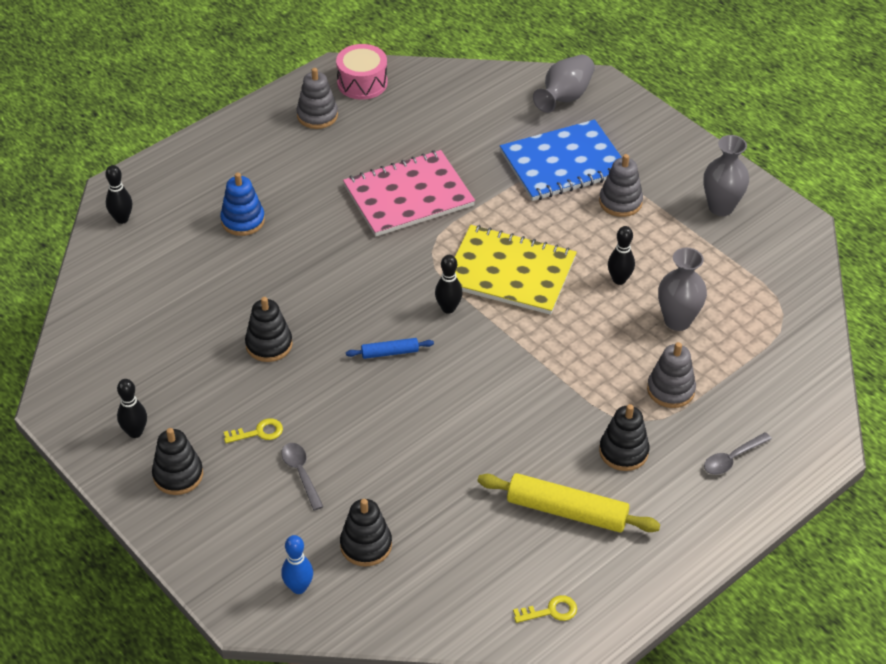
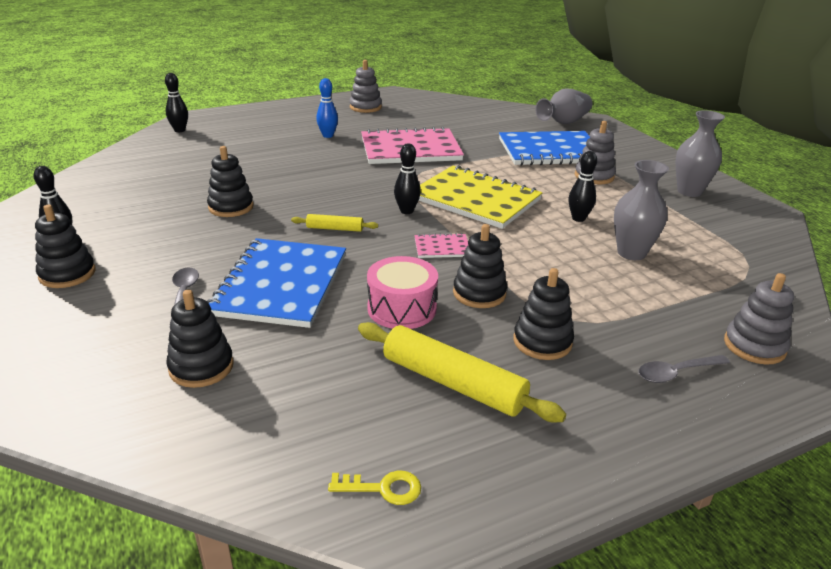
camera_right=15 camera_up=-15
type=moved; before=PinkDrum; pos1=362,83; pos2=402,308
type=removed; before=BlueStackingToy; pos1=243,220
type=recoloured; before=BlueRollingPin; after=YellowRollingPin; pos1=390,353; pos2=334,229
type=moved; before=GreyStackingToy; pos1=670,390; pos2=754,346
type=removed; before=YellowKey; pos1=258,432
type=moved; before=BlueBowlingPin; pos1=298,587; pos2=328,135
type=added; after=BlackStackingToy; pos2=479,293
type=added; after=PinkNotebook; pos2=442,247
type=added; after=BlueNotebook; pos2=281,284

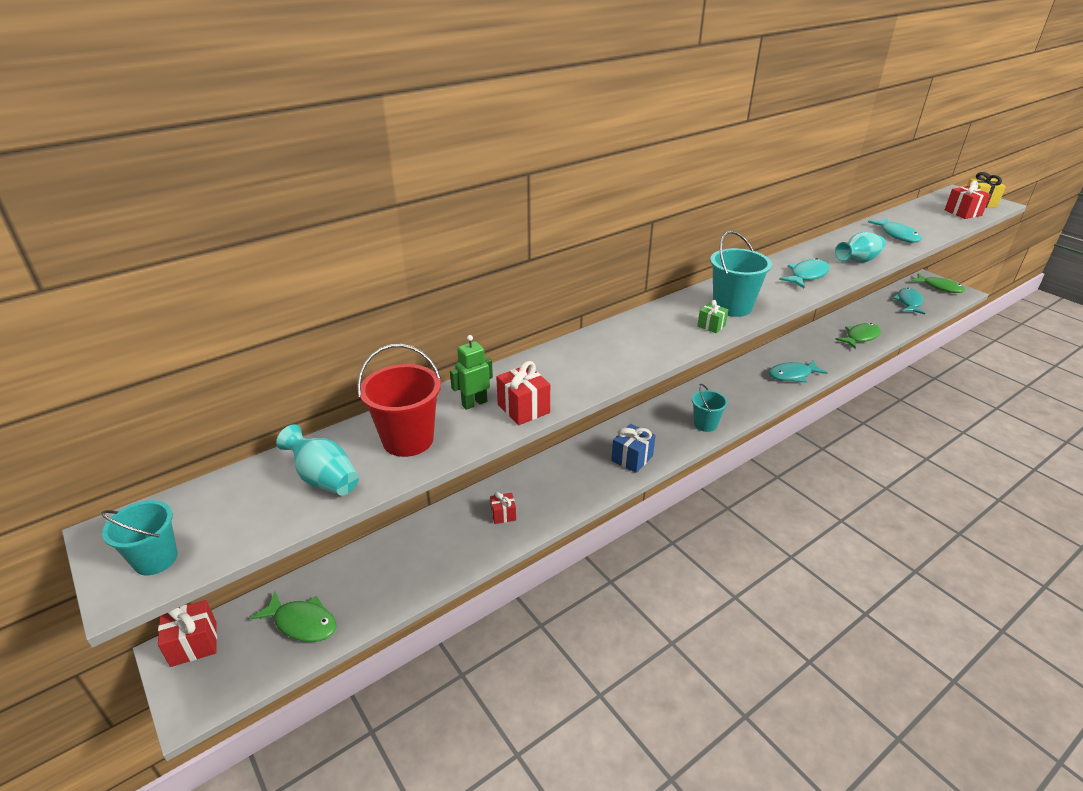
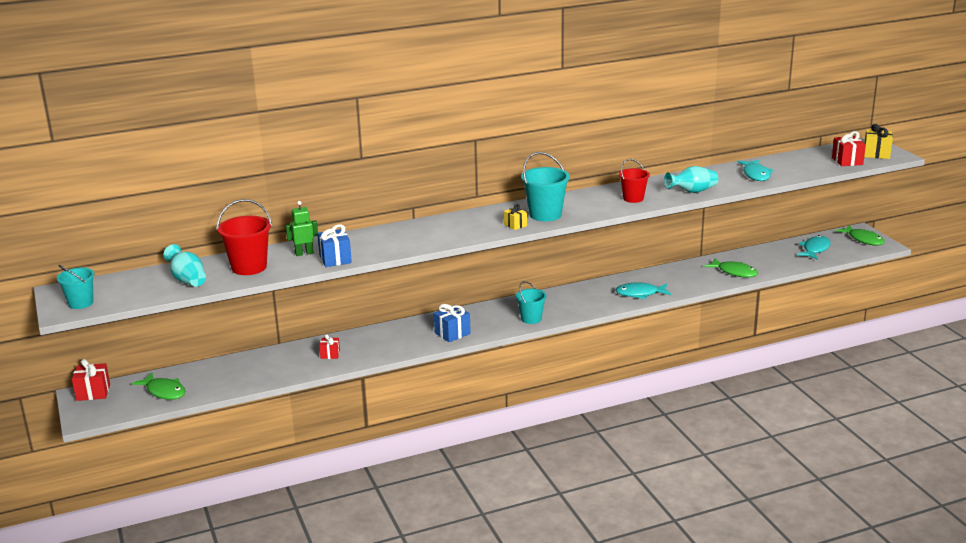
camera_right=15 camera_up=-10
type=replaced; before=TurquoiseFish; after=RedBucket; pos1=807,275; pos2=633,198
type=recoloured; before=GreenGift; after=YellowGift; pos1=711,326; pos2=515,225
type=turned; before=GreenFish; pos1=860,337; pos2=734,272; turn=60
type=recoloured; before=RedGift; after=BlueGift; pos1=523,408; pos2=335,259

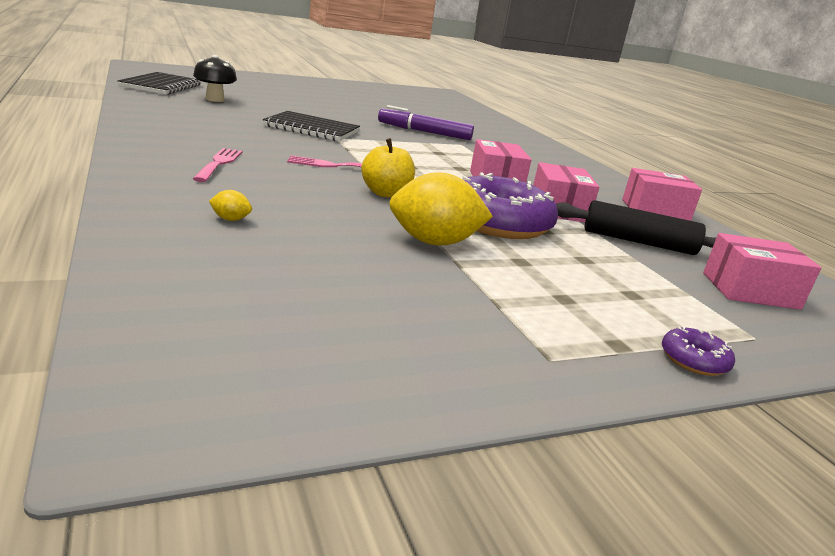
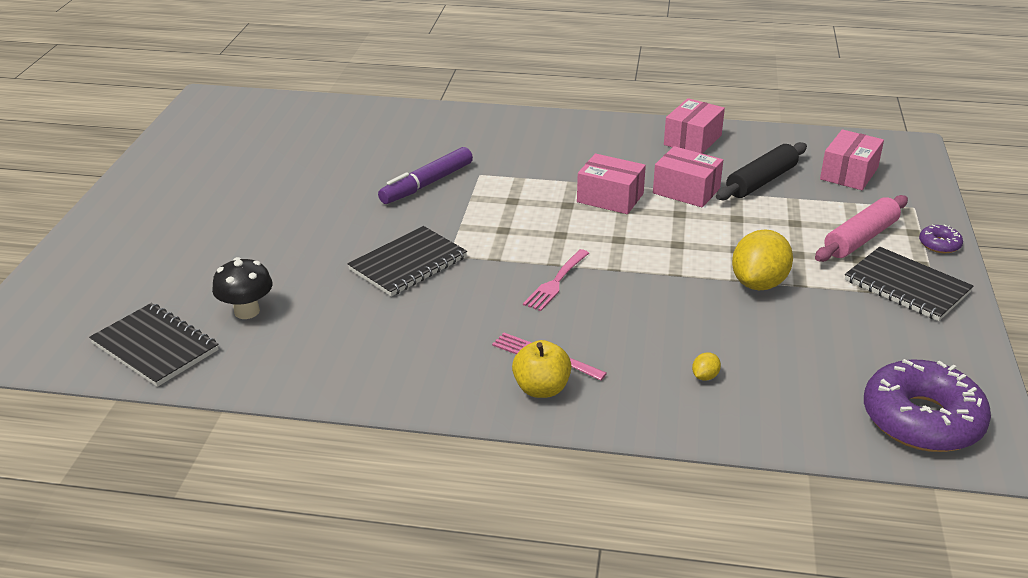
camera_right=-55 camera_up=10
type=moved; before=YellowApple; pos1=386,193; pos2=541,389
type=moved; before=PurpleDonut; pos1=498,223; pos2=922,419
type=added; after=PinkRollingPin; pos2=860,239
type=added; after=BlackNotebook; pos2=906,286

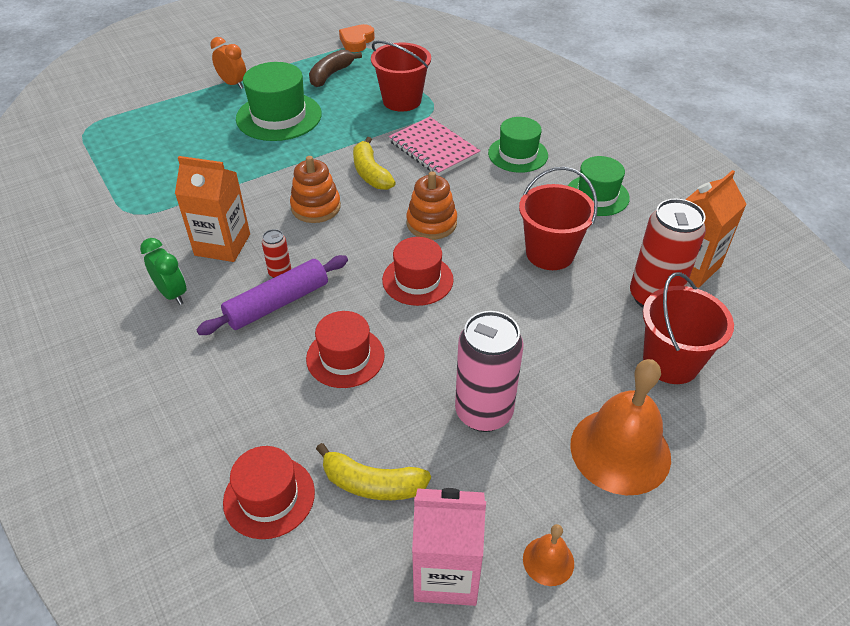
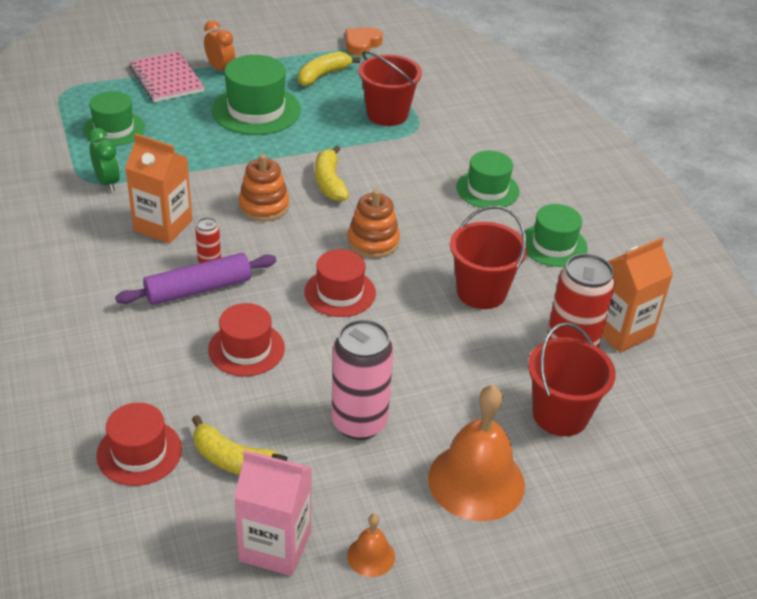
camera_right=10 camera_up=-5
type=recoloured; before=BrownBanana; after=YellowBanana; pos1=331,75; pos2=323,75
type=moved; before=PinkNotebook; pos1=434,148; pos2=166,79
type=moved; before=GreenClock; pos1=172,294; pos2=107,182
type=added; after=GreenHat; pos2=114,129

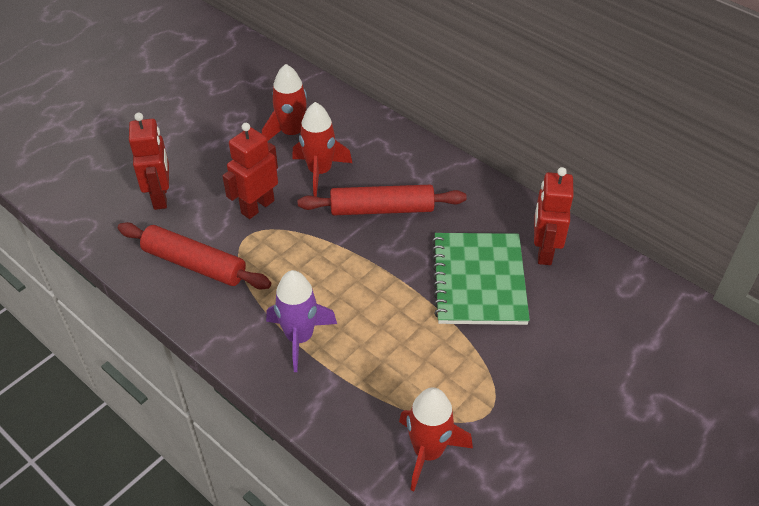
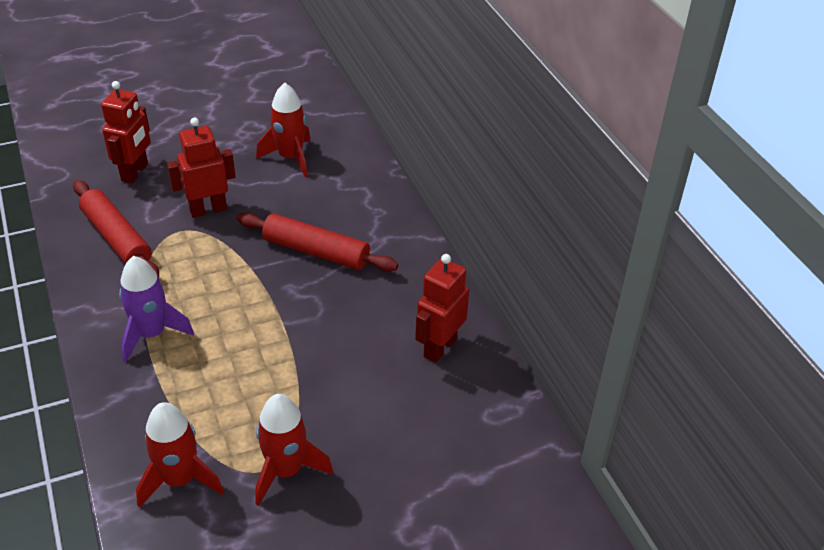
camera_right=25 camera_up=-5
type=moved; before=RedRocket; pos1=320,172; pos2=286,471
type=removed; before=GreenNotebook; pos1=479,280

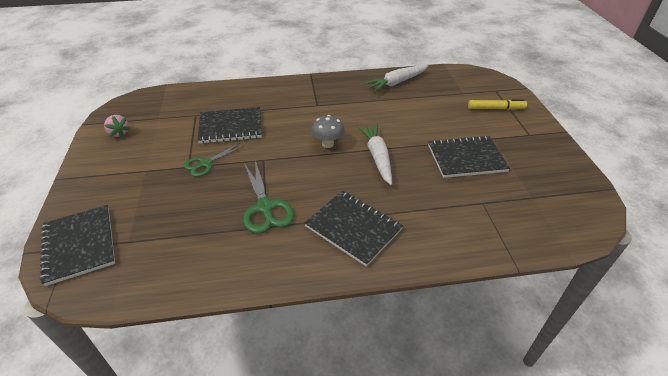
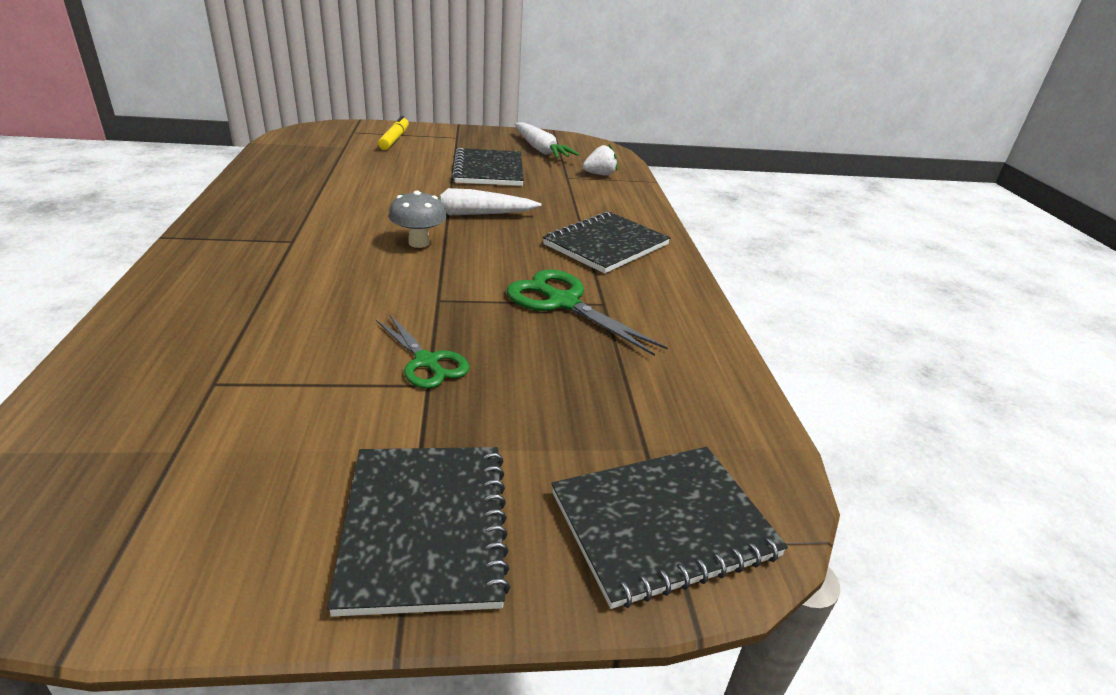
camera_right=-90 camera_up=-10
type=moved; before=WhiteCarrot; pos1=397,82; pos2=540,149
type=moved; before=BlackNotebook; pos1=230,127; pos2=425,527
type=removed; before=PinkStrawberry; pos1=119,133
type=turned; before=GreenScissors; pos1=265,207; pos2=563,302; turn=-120
type=added; after=WhiteStrawberry; pos2=600,174

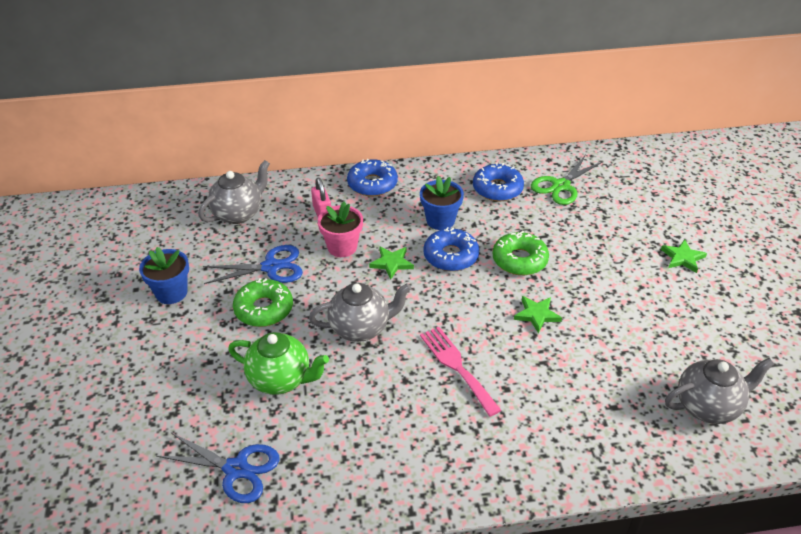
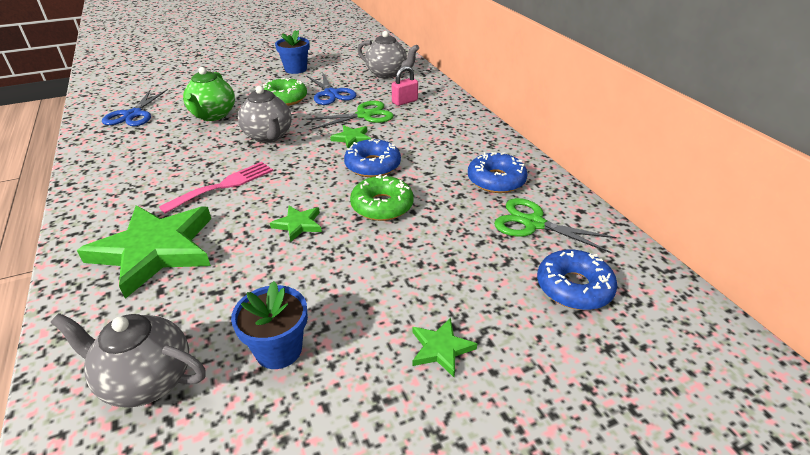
camera_right=75 camera_up=-5
type=moved; before=BlueDonut; pos1=372,184; pos2=574,287
type=moved; before=BlueFlowerPot; pos1=440,220; pos2=278,350
type=replaced; before=PinkFlowerPot; after=GreenScissors; pos1=342,247; pos2=365,115
type=turned; before=GreyTeapot; pos1=708,406; pos2=147,380; turn=135
type=added; after=GreenStar; pos2=155,250

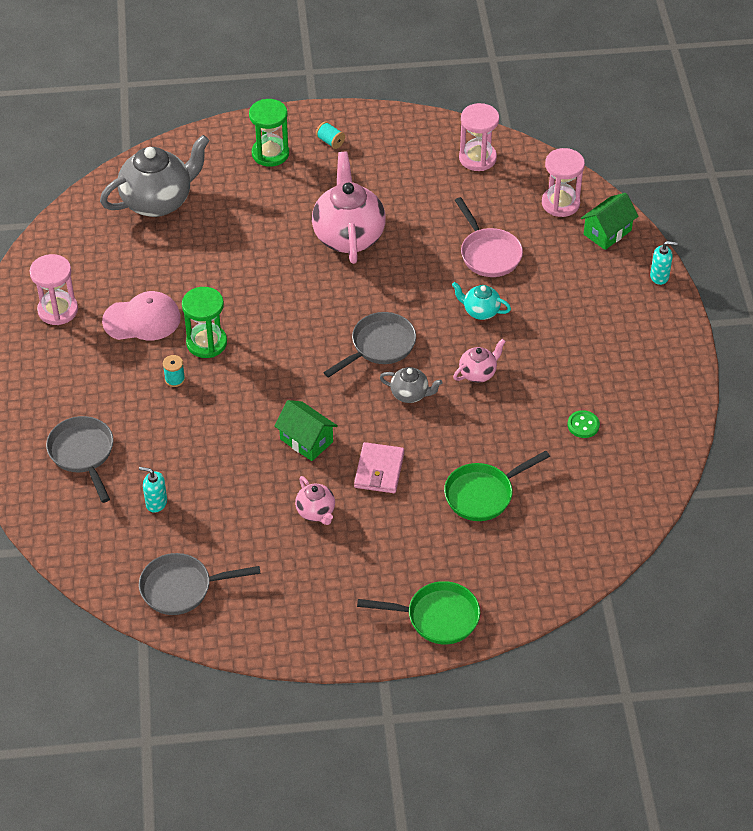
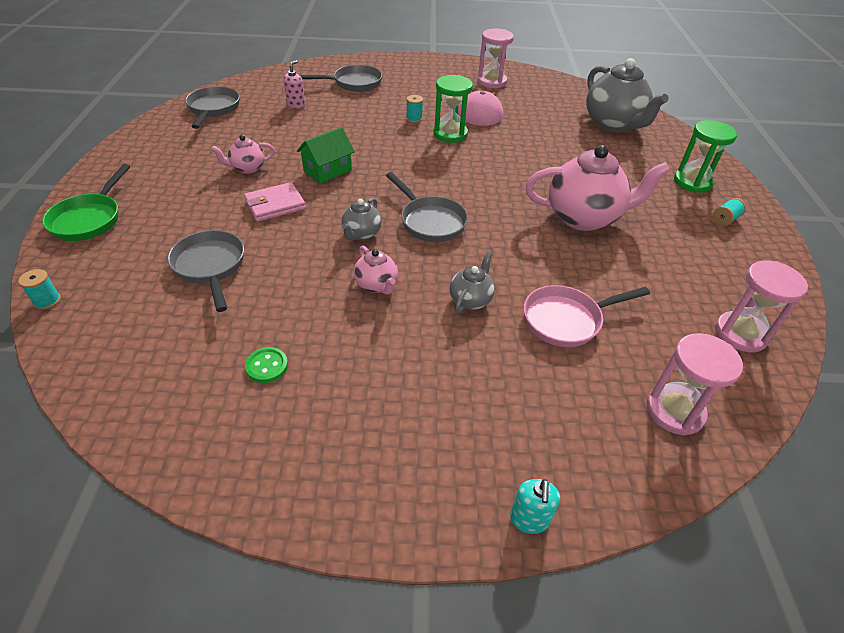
camera_right=95 camera_up=-5
type=removed; before=GreenHouse; pos1=607,232
type=recoloured; before=TurquoiseTeapot; after=GreyTeapot; pos1=480,311; pos2=471,300
type=turned; before=PinkWallet; pos1=379,470; pos2=275,205; turn=-45
type=recoloured; before=GreenPan; after=GreyPan; pos1=483,494; pos2=210,267
type=recoloured; before=TurquoiseSoapDispenser; after=PinkSoapDispenser; pos1=156,503; pos2=296,105
type=added; after=TurquoiseSpool; pos2=47,301

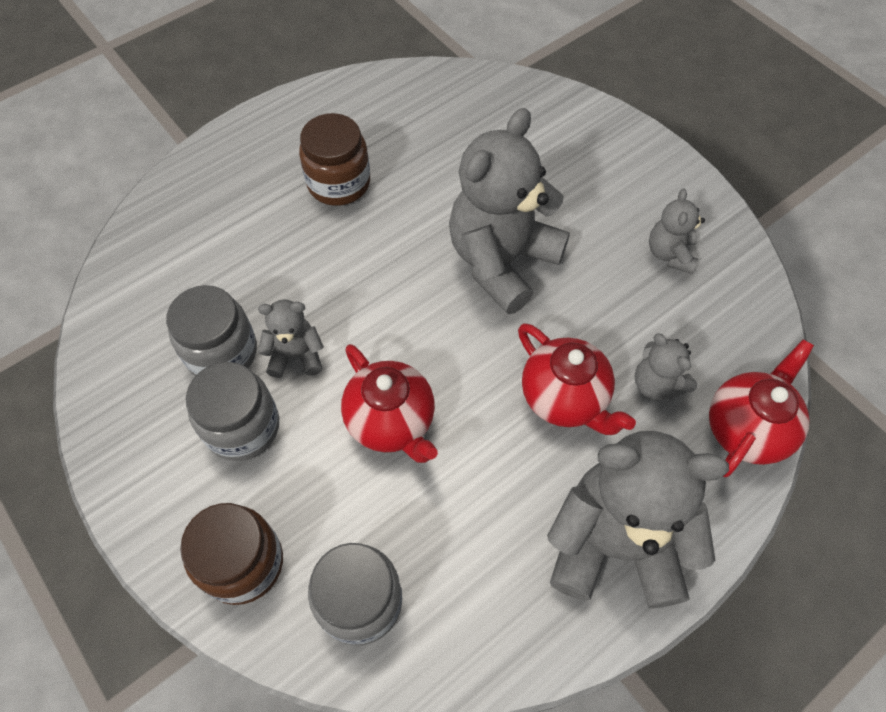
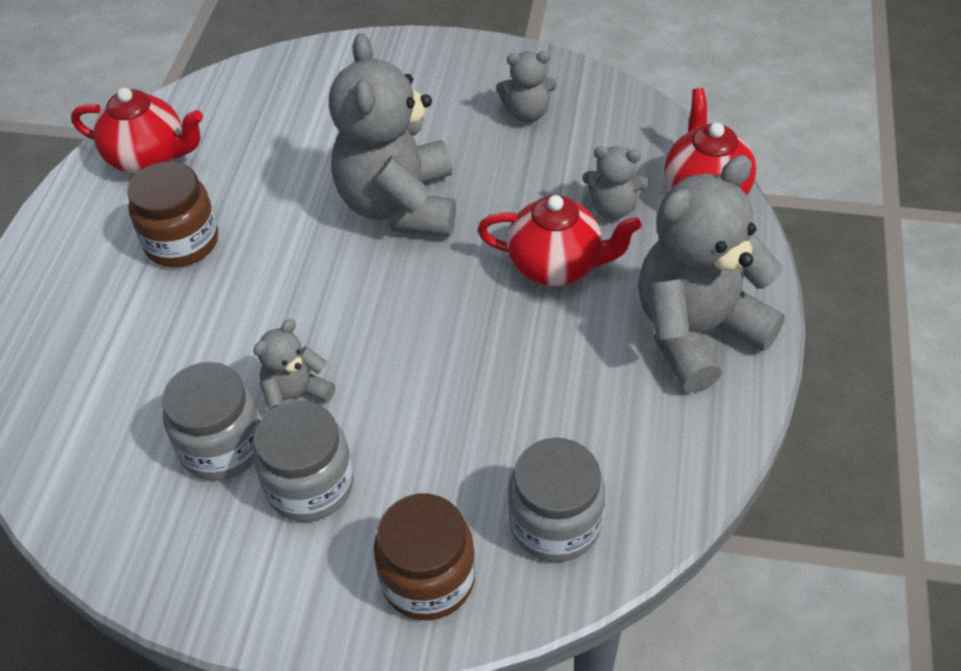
camera_right=-40 camera_up=-10
type=turned; before=GreyTeddyBear; pos1=670,253; pos2=527,113; turn=-60
type=moved; before=RedTeapot; pos1=392,422; pos2=149,158

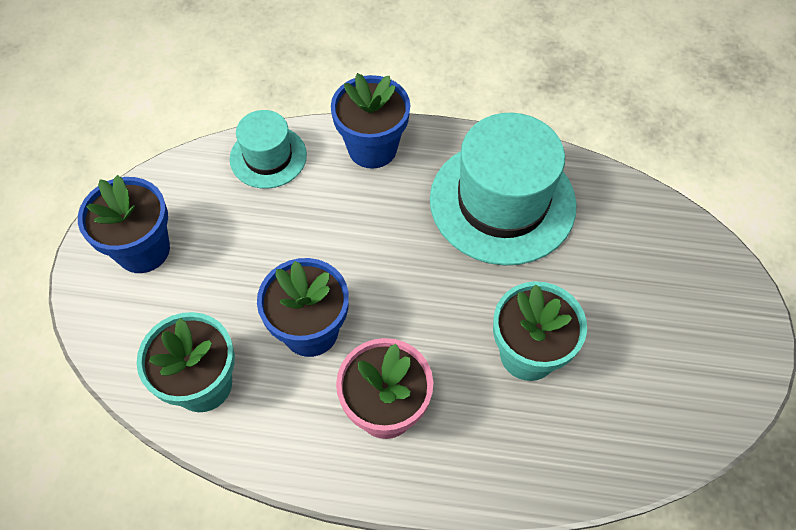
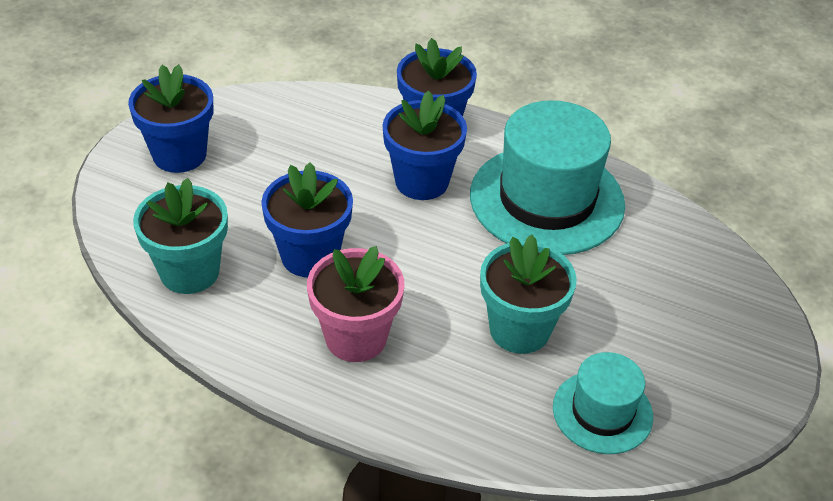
camera_right=15 camera_up=-15
type=moved; before=TurquoiseHat; pos1=268,157; pos2=602,412
type=added; after=BlueFlowerPot; pos2=422,181

